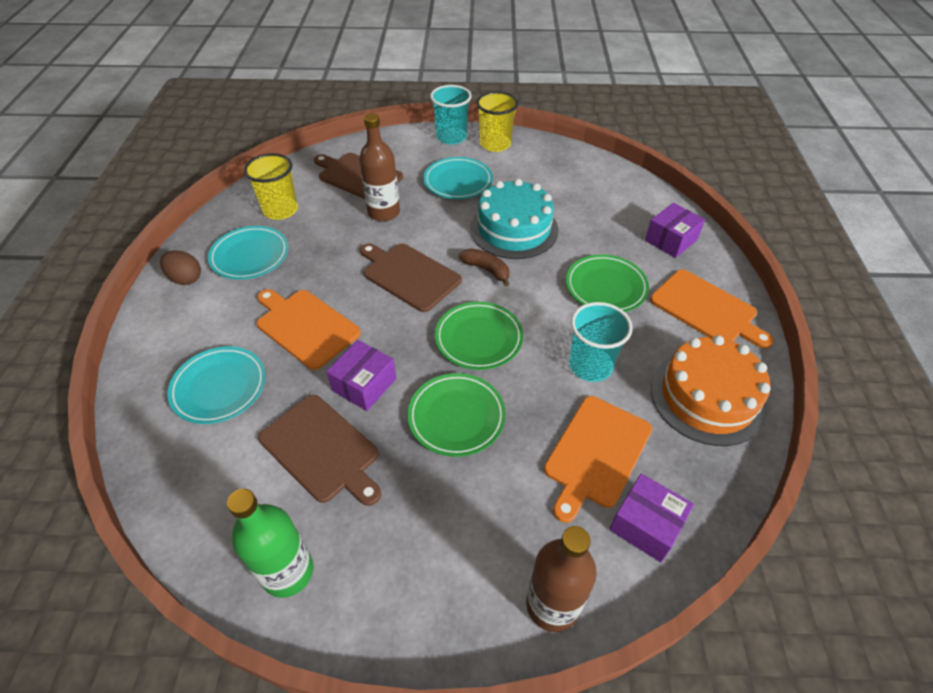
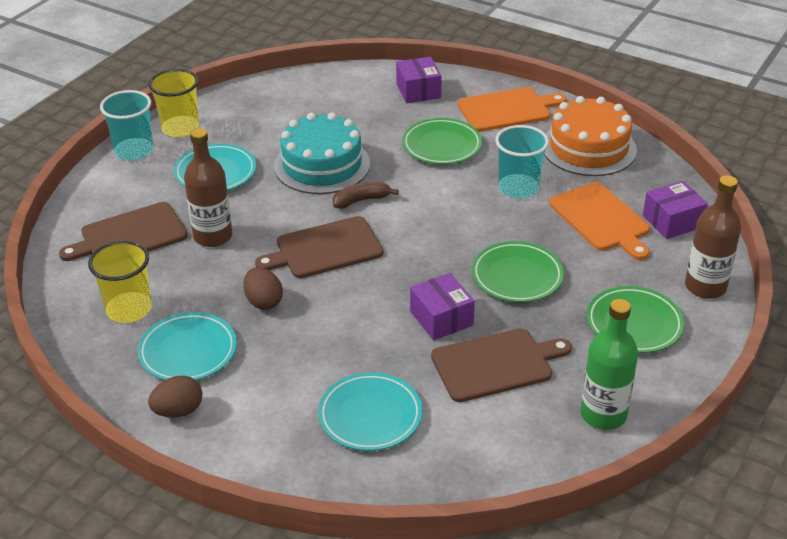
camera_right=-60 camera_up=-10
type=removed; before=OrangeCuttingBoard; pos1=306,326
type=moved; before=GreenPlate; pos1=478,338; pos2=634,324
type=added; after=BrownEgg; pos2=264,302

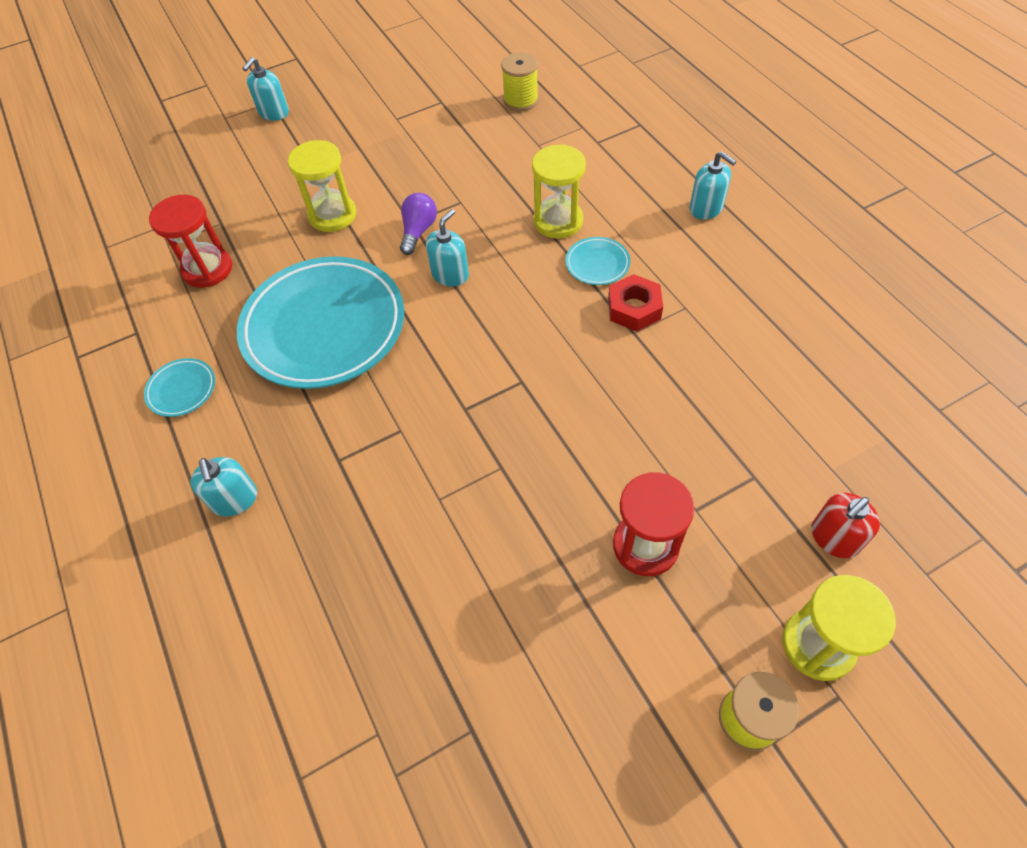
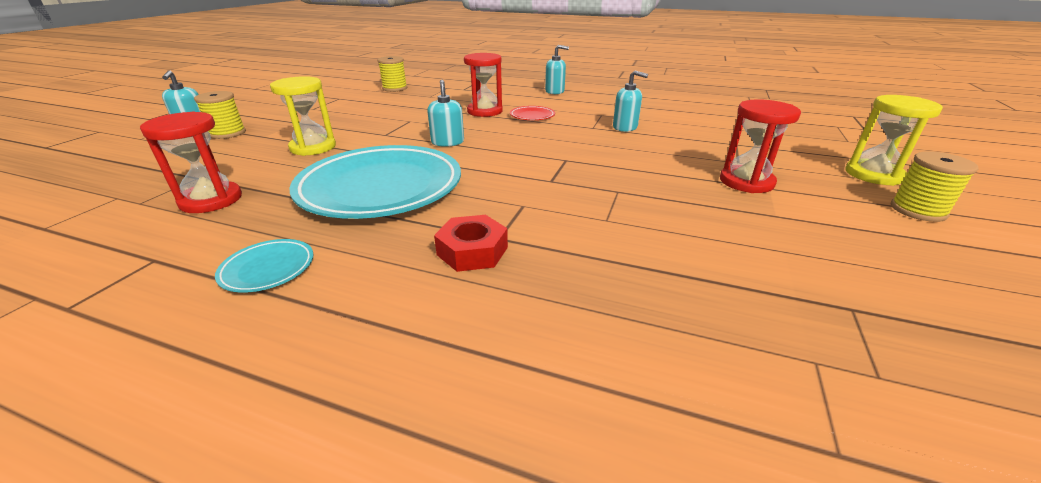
camera_right=-45 camera_up=-25
type=recoloured; before=YellowHourglass; after=RedHourglass; pos1=558,221; pos2=485,111
type=removed; before=PurpleLightBulb; pos1=418,231
type=recoloured; before=TurquoisePlate; after=RedPlate; pos1=597,264; pos2=532,116
type=moved; before=RedNut; pos1=634,308; pos2=472,251
type=moved; before=TurquoiseSoapDispenser; pos1=235,499; pos2=625,127
type=removed; before=RedSoapDispenser; pos1=834,538
type=added; after=YellowSpool; pos2=228,133

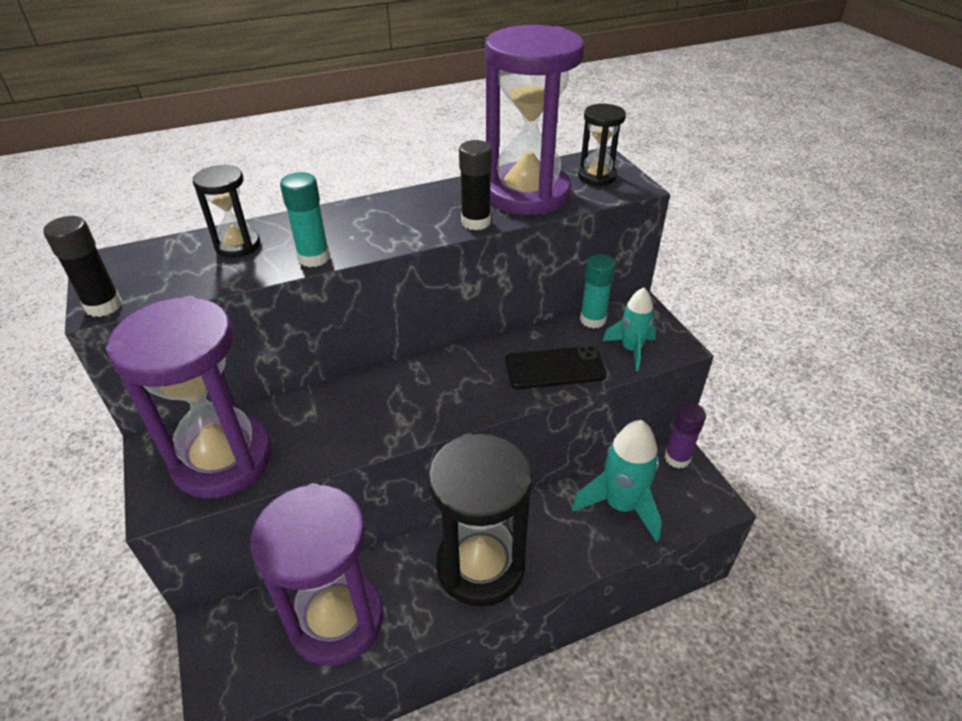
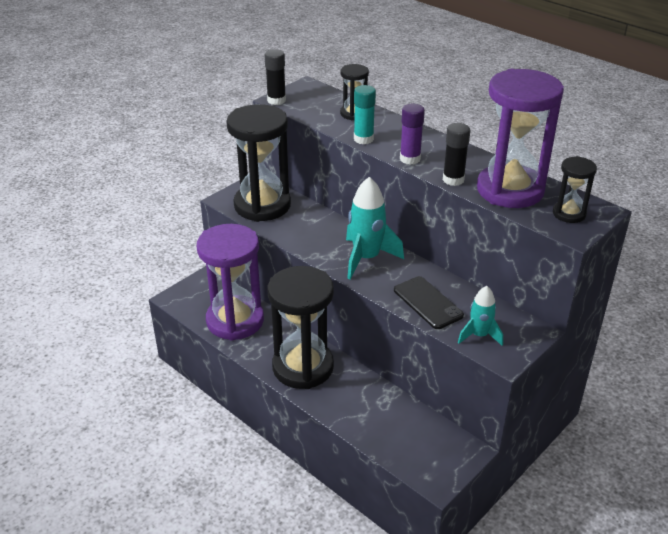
camera_right=65 camera_up=-5
type=removed; before=TurquoiseGlueStick; pos1=593,320
type=recoloured; before=PurpleHourglass; after=BlackHourglass; pos1=223,459; pos2=262,205
type=moved; before=PurpleGlueStick; pos1=677,458; pos2=410,159
type=moved; before=TurquoiseRocket; pos1=621,505; pos2=366,258

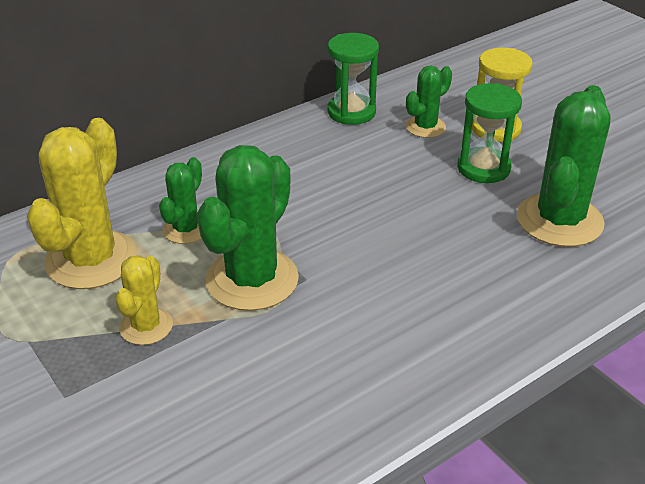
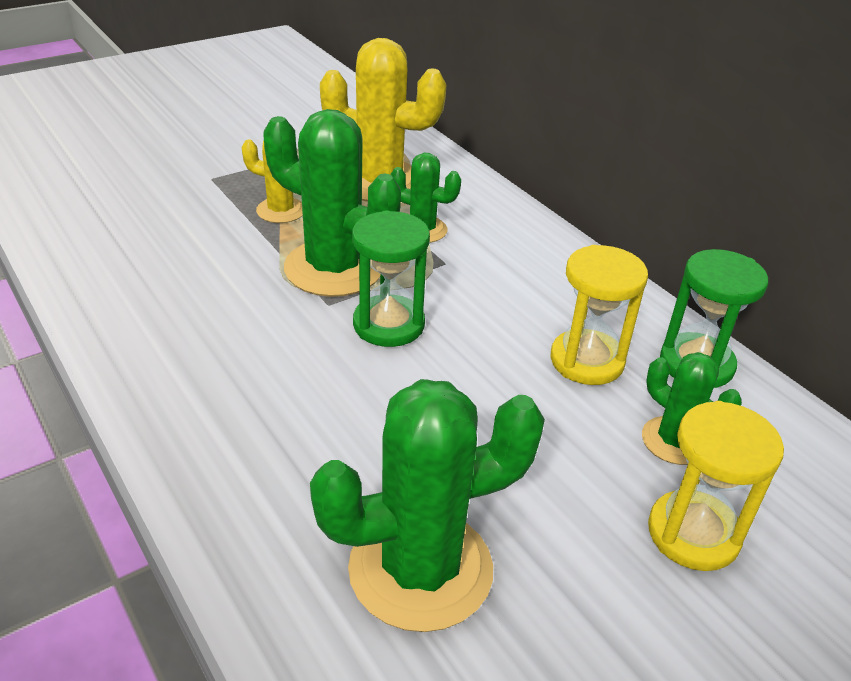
camera_right=90 camera_up=0
type=moved; before=GreenHourglass; pos1=483,168; pos2=388,324
type=turned; before=GreenCactus; pos1=559,220; pos2=420,569; turn=-45
type=added; after=YellowHourglass; pos2=587,361

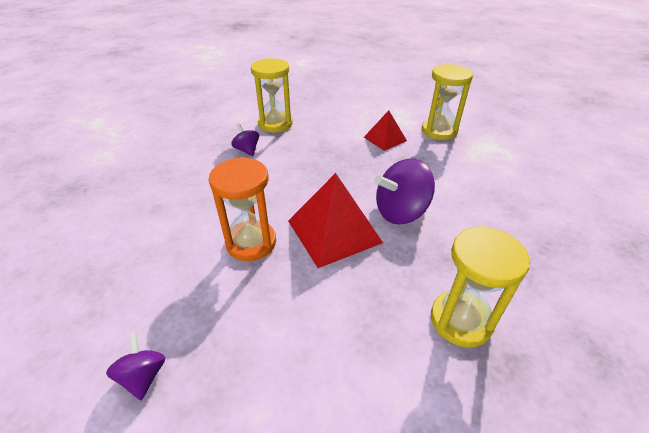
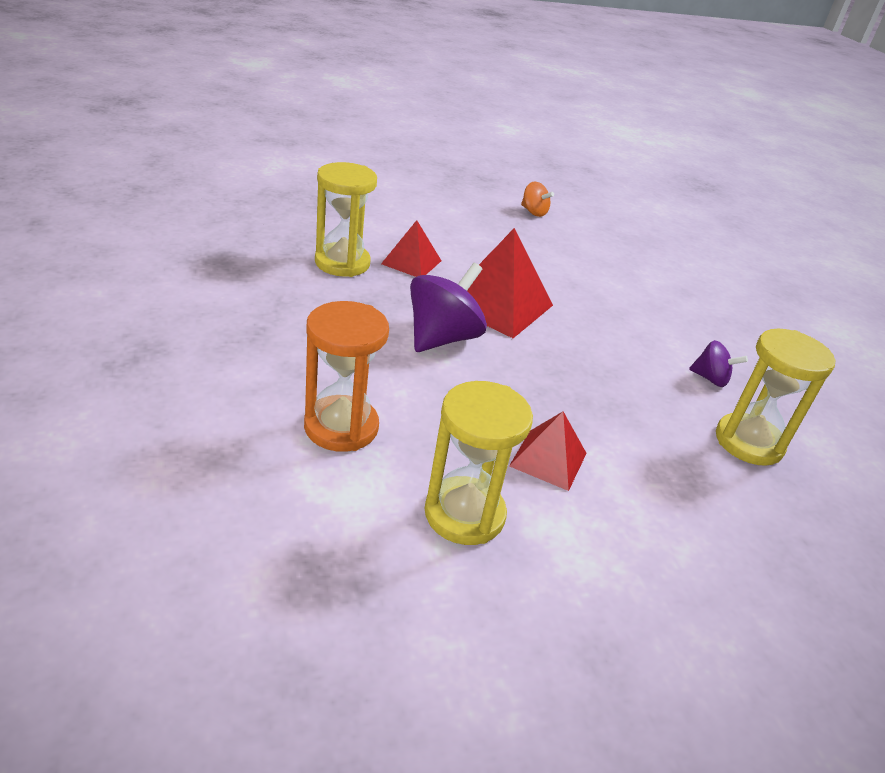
camera_right=145 camera_up=-5
type=moved; before=OrangeHourglass; pos1=251,242; pos2=341,427
type=recoloured; before=PurpleSpinningTop; after=OrangeSpinningTop; pos1=143,376; pos2=533,212
type=added; after=RedPyramid; pos2=411,262

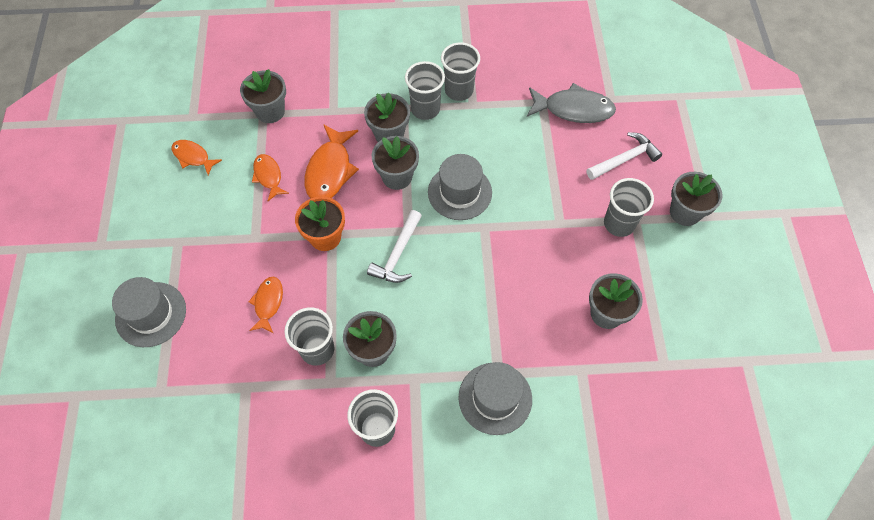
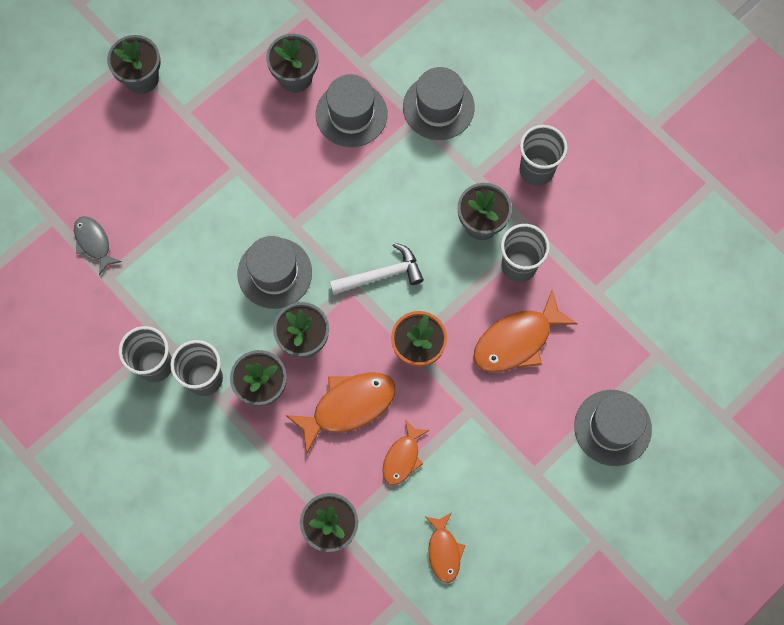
camera_right=-130 camera_up=10
type=resized; before=GreyFish; pos1=573,109; pos2=94,242; scale=0.6
type=removed; before=WhiteHammer; pos1=624,159
type=removed; before=GreyCup; pos1=619,224
type=resized; before=OrangeFish; pos1=268,303; pos2=517,340; scale=1.68
type=added; after=GreyHat; pos2=351,114

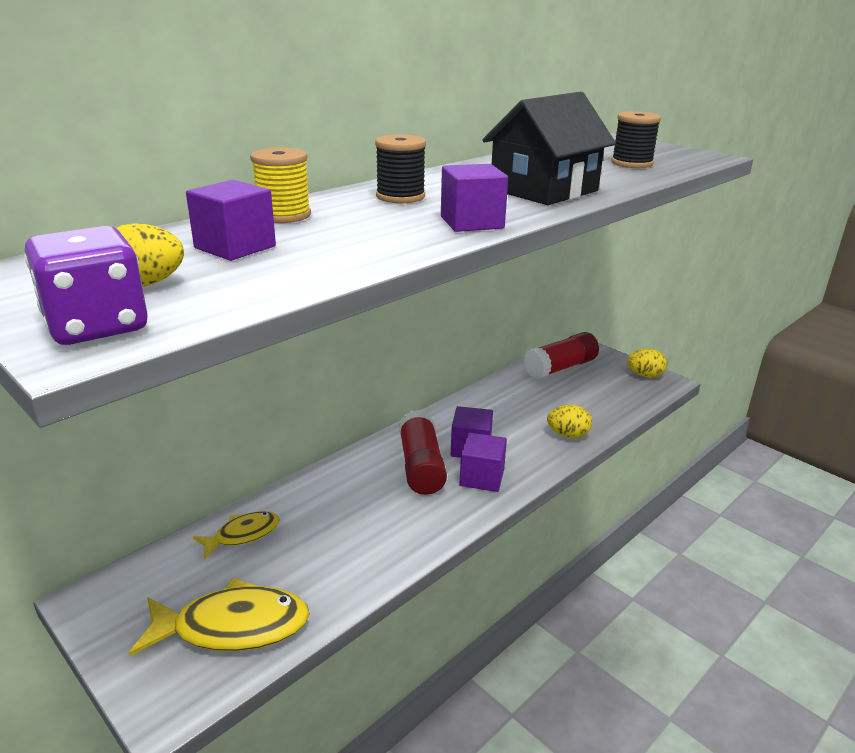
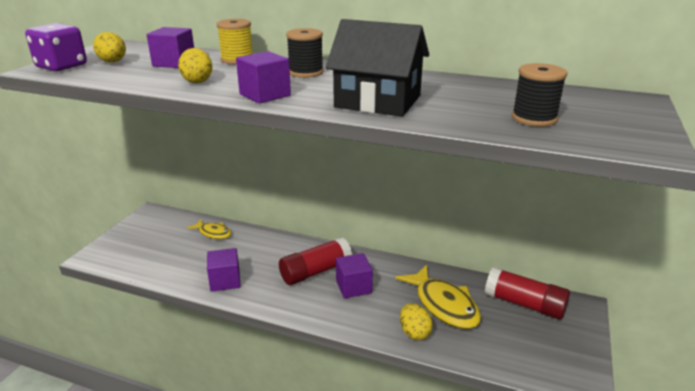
camera_right=65 camera_up=0
type=moved; before=YellowEgg; pos1=644,375; pos2=197,81
type=moved; before=PurpleCube; pos1=482,477; pos2=225,281
type=moved; before=YellowFish; pos1=233,627; pos2=443,305

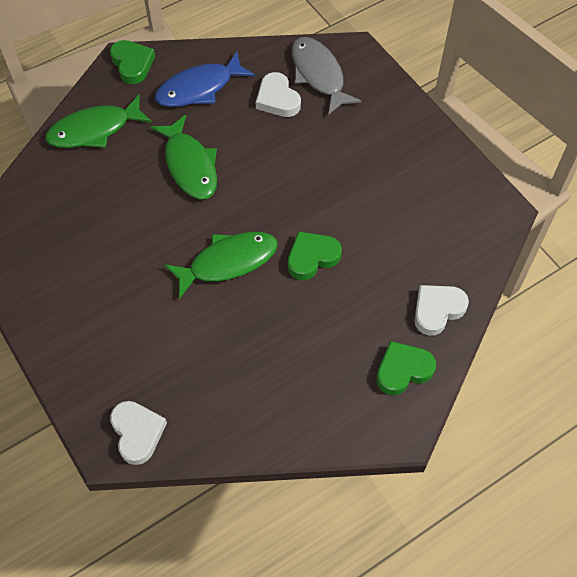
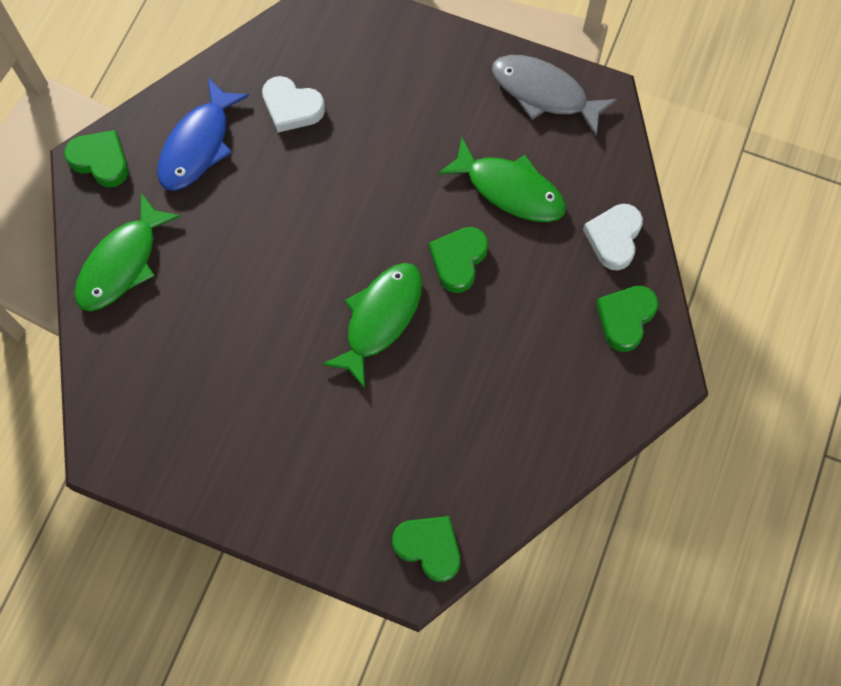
camera_right=-35 camera_up=10
type=moved; before=GreyFish; pos1=319,75; pos2=544,93
type=moved; before=GreenFish; pos1=190,165; pos2=510,189
type=recoloured; before=WhiteHeart; after=GreenHeart; pos1=137,433; pos2=429,547

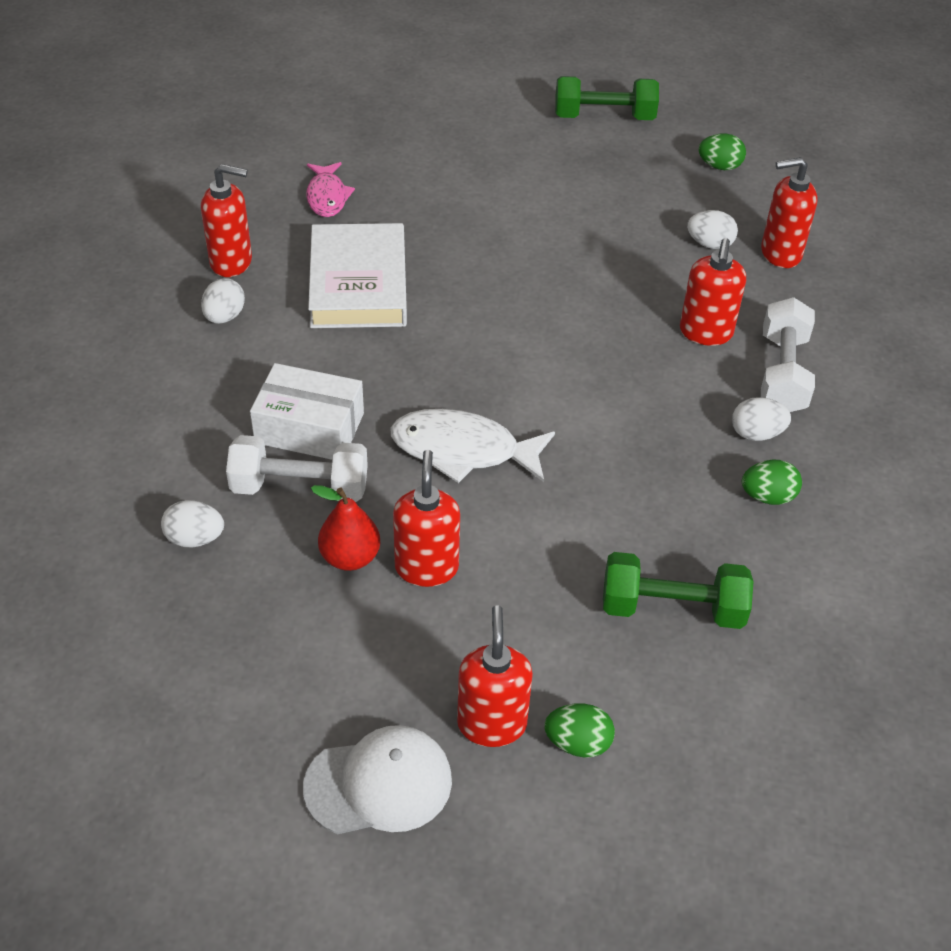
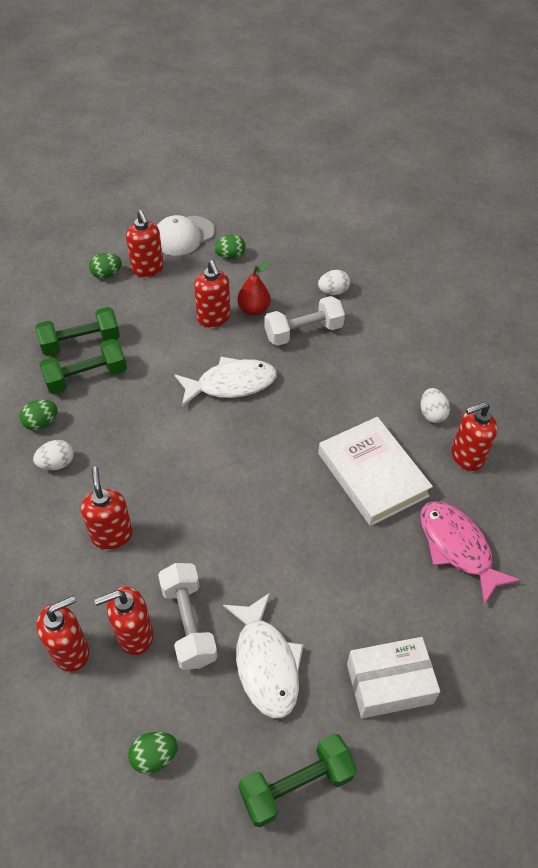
camera_right=155 camera_up=5
type=resized; before=PinkFish; pos1=327,197; pos2=457,548; scale=1.54
type=replaced; before=WhiteEgg; after=RedSoapDispenser; pos1=709,244; pos2=134,635
type=moved; before=WhiteDumbbell; pos1=782,374; pos2=188,623
type=moved; before=WhiteBox; pos1=309,428; pos2=389,683
type=added; after=GreenEgg; pos2=230,256
type=added; after=GreenDumbbell; pos2=86,377
type=added; after=WhiteFish; pos2=266,663

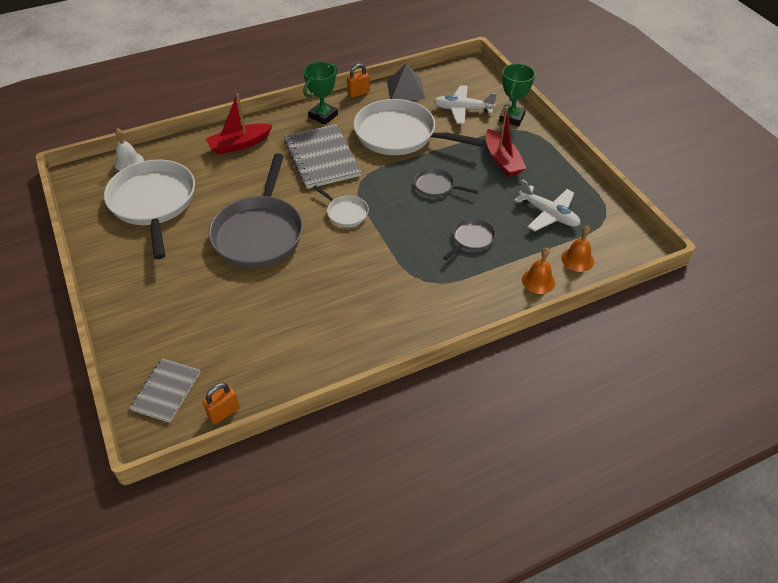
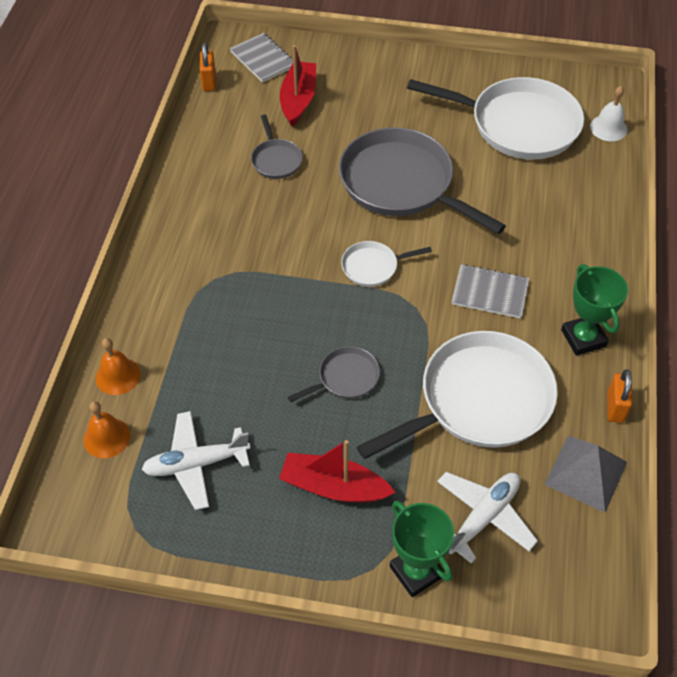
camera_right=125 camera_up=5
type=moved; before=RedBoat; pos1=239,144; pos2=298,100
type=resized; before=GreyNotebook; pos1=322,158; pos2=490,293; scale=0.6
type=moved; before=GreyPan; pos1=471,239; pos2=276,160

